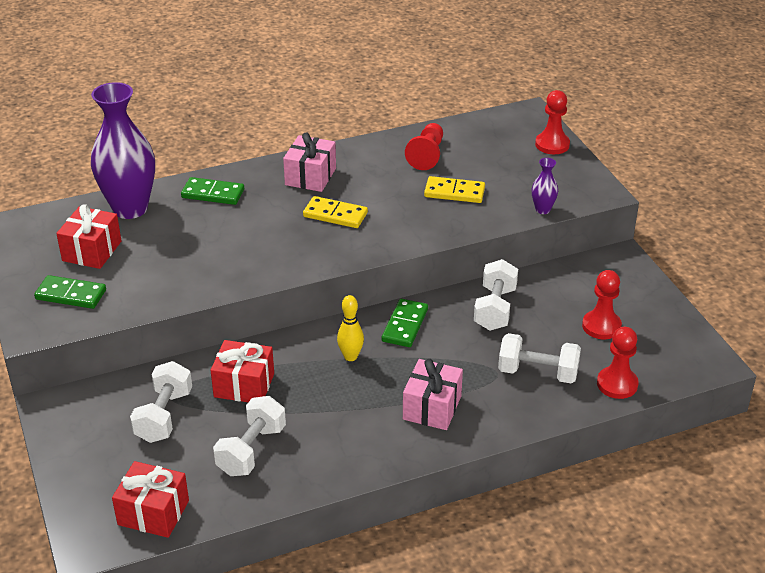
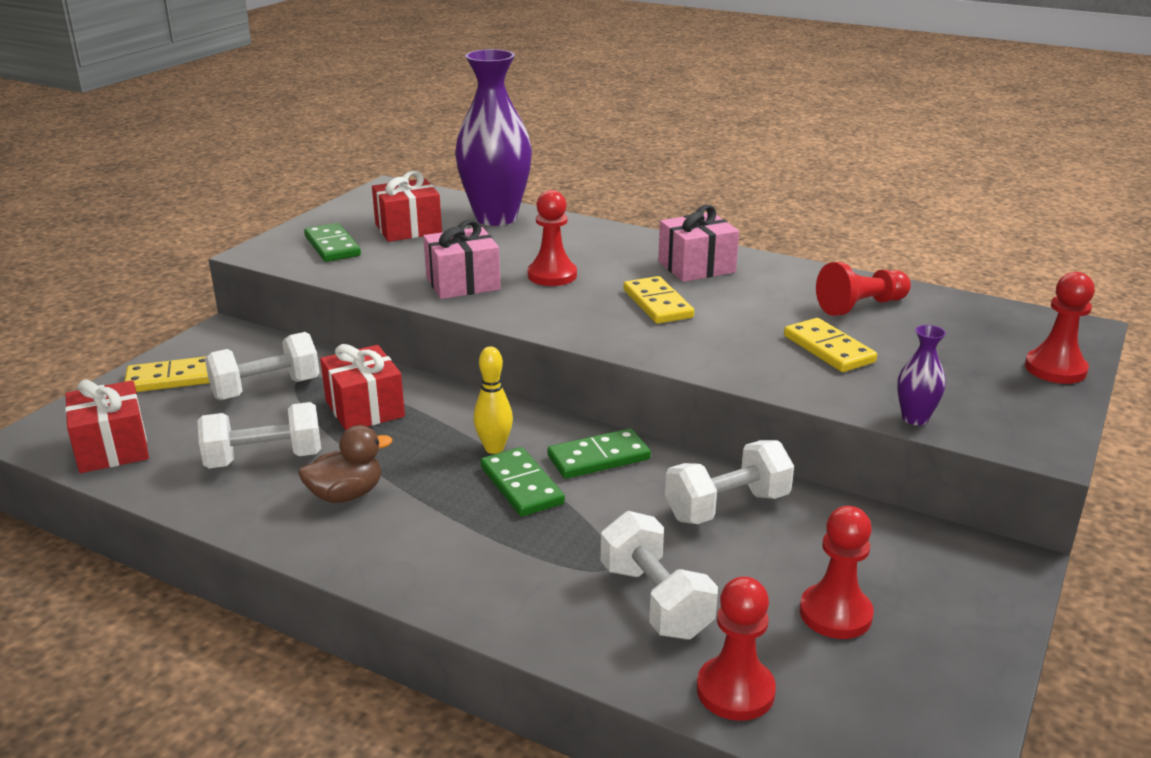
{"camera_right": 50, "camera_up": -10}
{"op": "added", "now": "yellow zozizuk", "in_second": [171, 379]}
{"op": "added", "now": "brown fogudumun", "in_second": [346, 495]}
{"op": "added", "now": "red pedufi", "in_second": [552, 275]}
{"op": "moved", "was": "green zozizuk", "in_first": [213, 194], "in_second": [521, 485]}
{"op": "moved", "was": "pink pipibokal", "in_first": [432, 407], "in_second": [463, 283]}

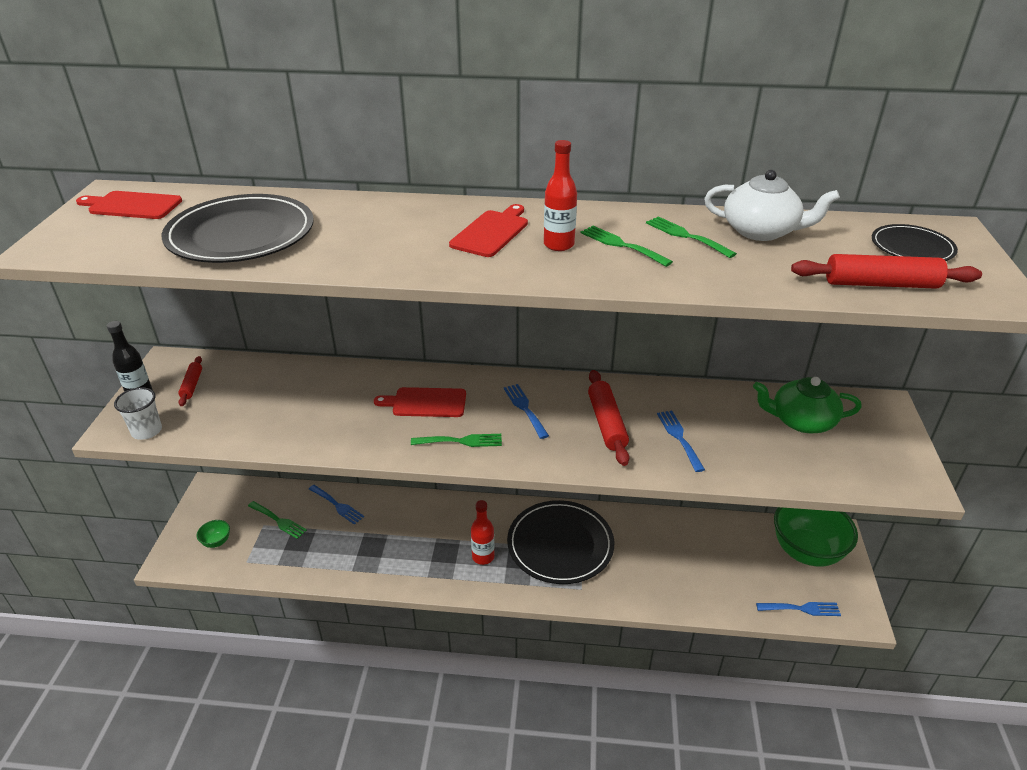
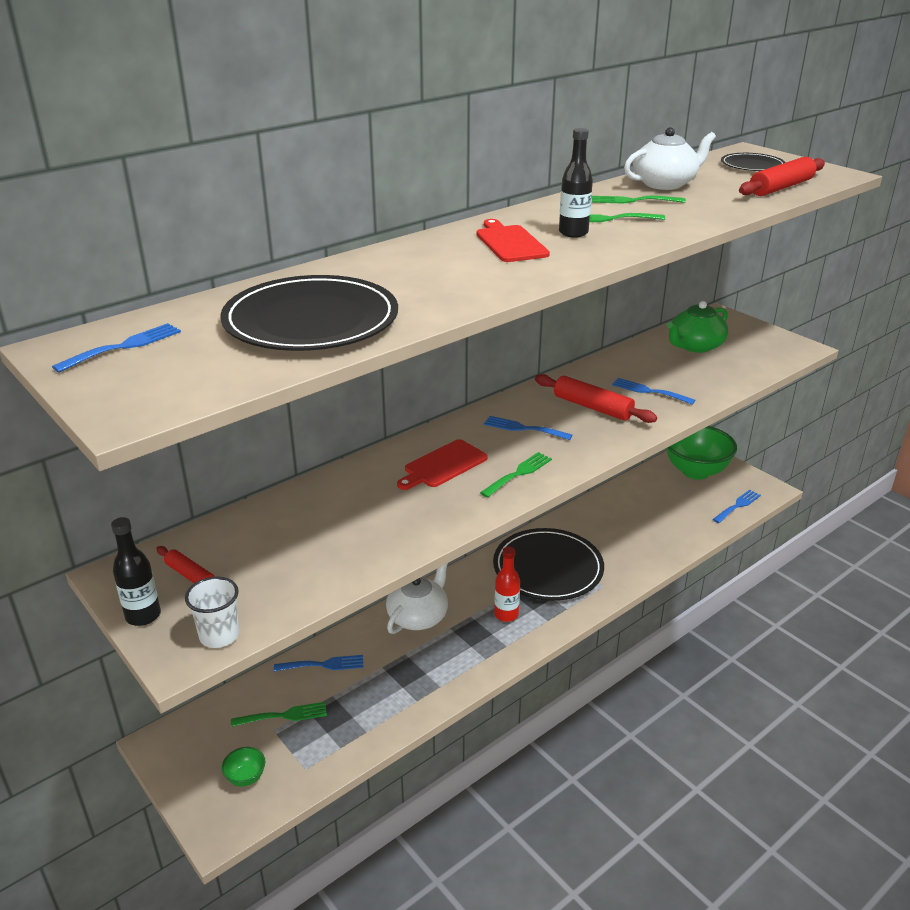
{"camera_right": -45, "camera_up": -5}
{"op": "added", "now": "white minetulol", "in_second": [418, 616]}
{"op": "replaced", "was": "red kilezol", "now": "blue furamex", "in_first": [132, 206], "in_second": [124, 346]}
{"op": "recoloured", "was": "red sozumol", "now": "black sozumol", "in_first": [558, 245], "in_second": [573, 233]}

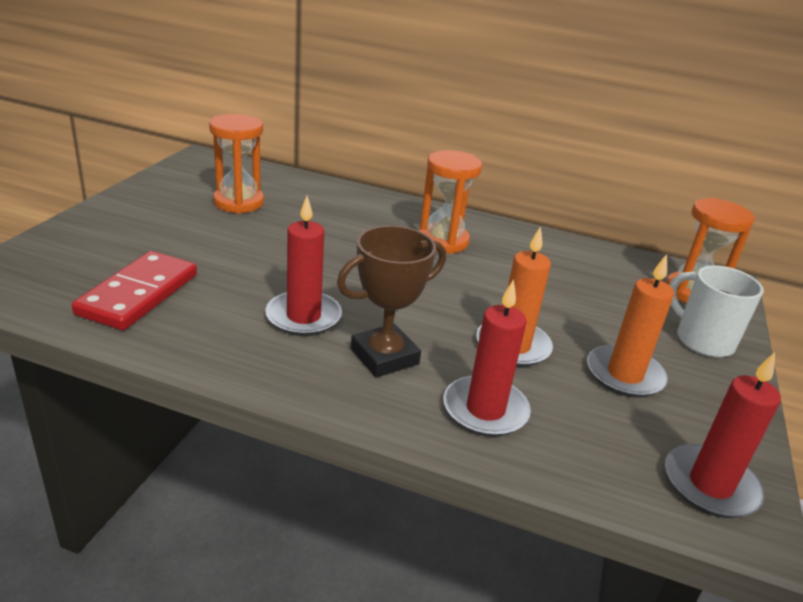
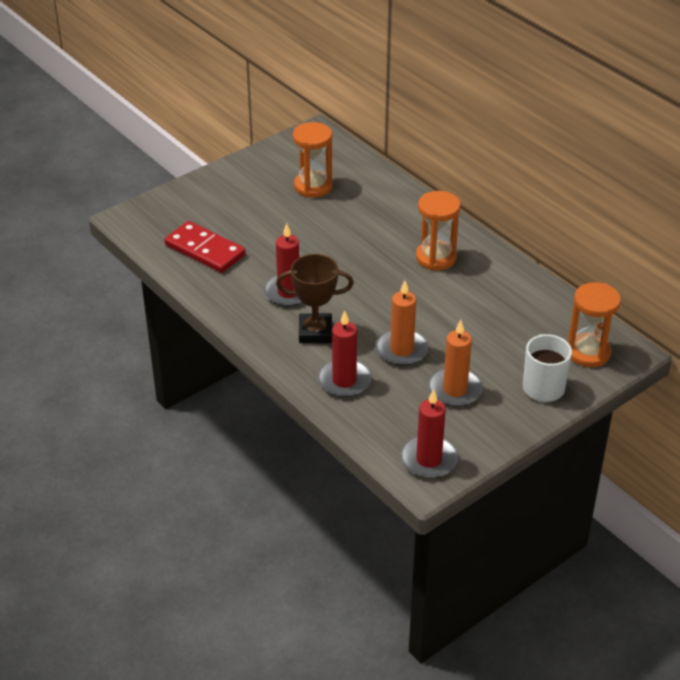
{"camera_right": 35, "camera_up": 10}
{"op": "turned", "was": "red zozizuk", "in_first": [139, 294], "in_second": [205, 250], "clockwise": 75}

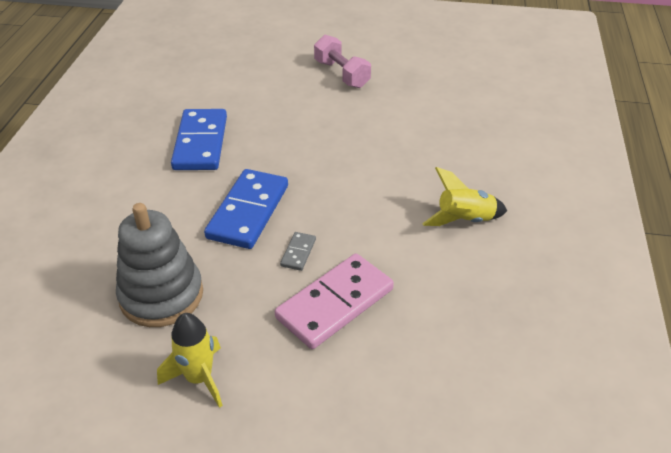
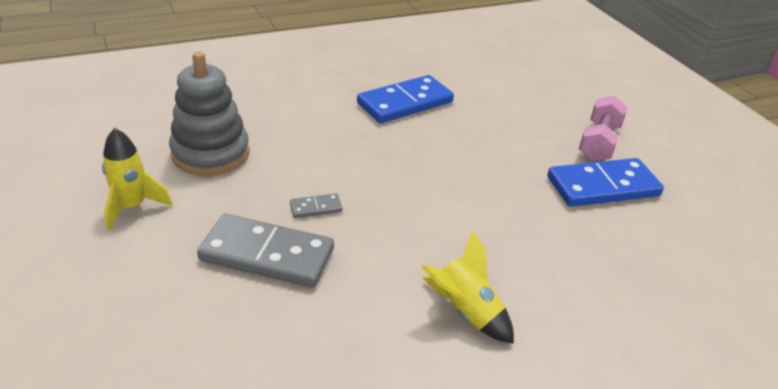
{"camera_right": 55, "camera_up": -5}
{"op": "moved", "was": "blue zozizuk", "in_first": [248, 212], "in_second": [603, 187]}
{"op": "recoloured", "was": "pink zozizuk", "now": "grey zozizuk", "in_first": [335, 304], "in_second": [267, 255]}

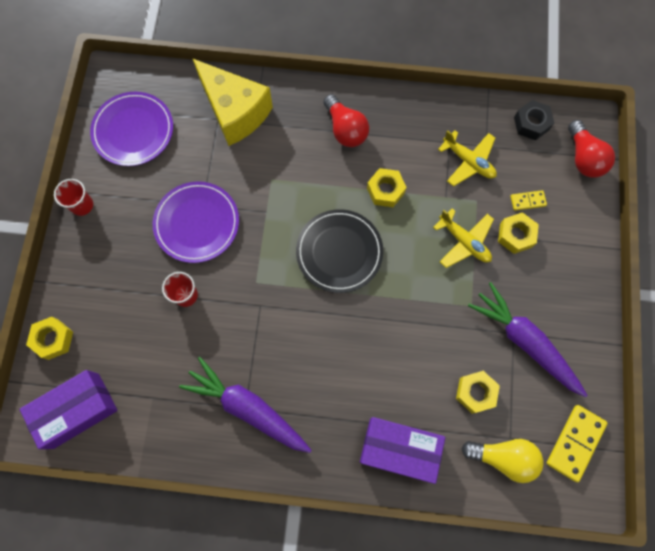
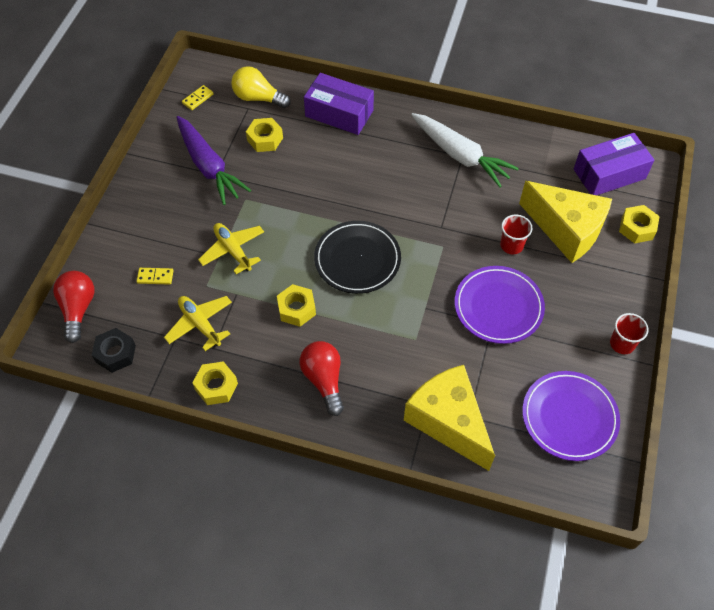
{"camera_right": -170, "camera_up": -15}
{"op": "added", "now": "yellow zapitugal", "in_second": [566, 230]}
{"op": "moved", "was": "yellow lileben", "in_first": [515, 235], "in_second": [216, 386]}
{"op": "recoloured", "was": "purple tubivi", "now": "white tubivi", "in_first": [247, 408], "in_second": [460, 155]}
{"op": "resized", "was": "yellow zozizuk", "in_first": [575, 443], "in_second": [198, 99], "ratio": 0.54}

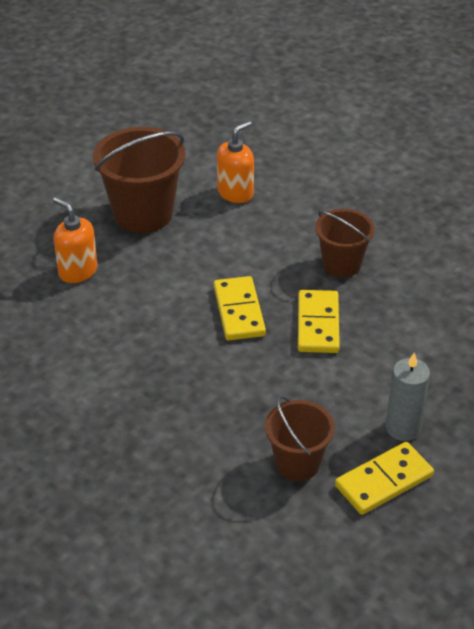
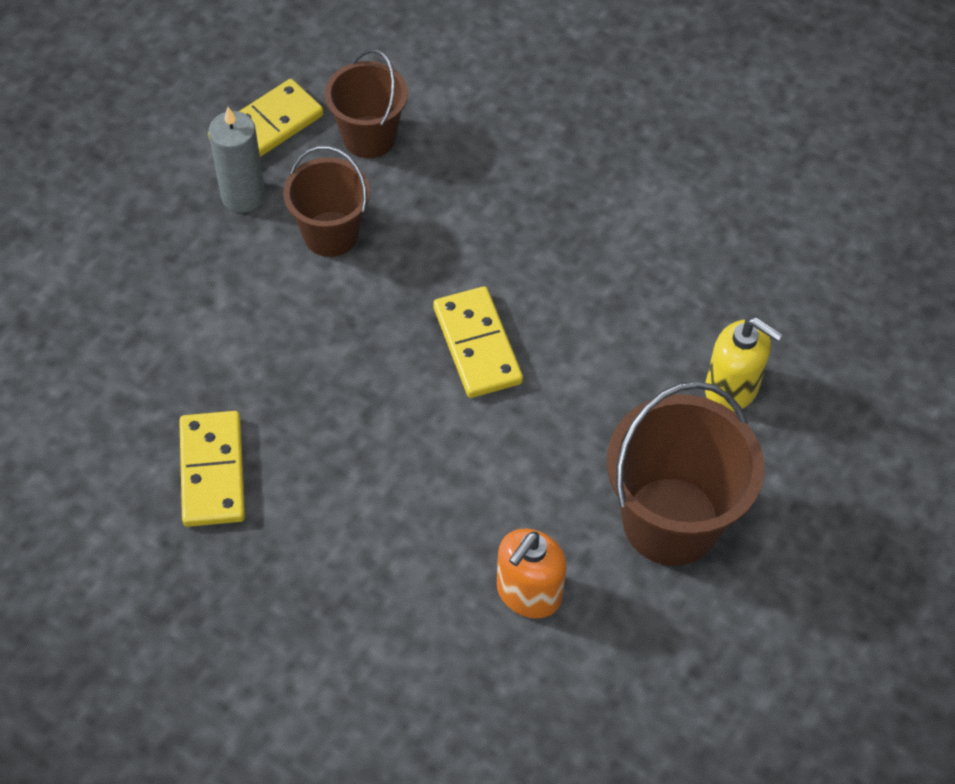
{"camera_right": 170, "camera_up": 15}
{"op": "moved", "was": "yellow zozizuk", "in_first": [318, 324], "in_second": [213, 471]}
{"op": "moved", "was": "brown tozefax", "in_first": [341, 264], "in_second": [331, 234]}
{"op": "recoloured", "was": "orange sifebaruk", "now": "yellow sifebaruk", "in_first": [77, 271], "in_second": [732, 388]}

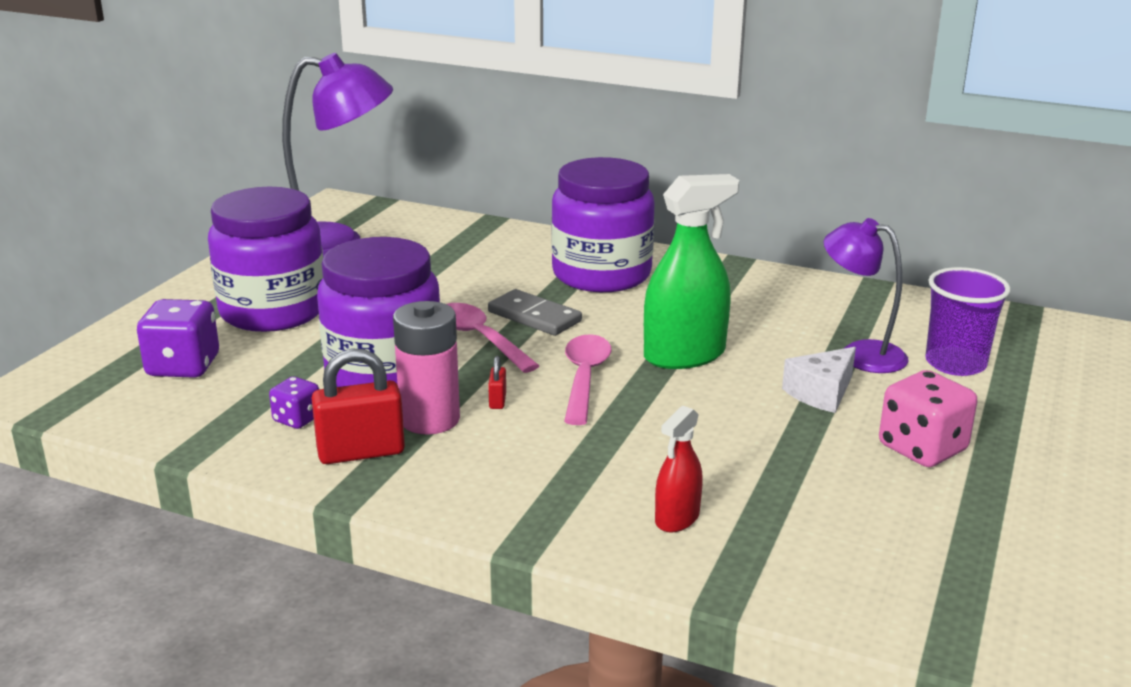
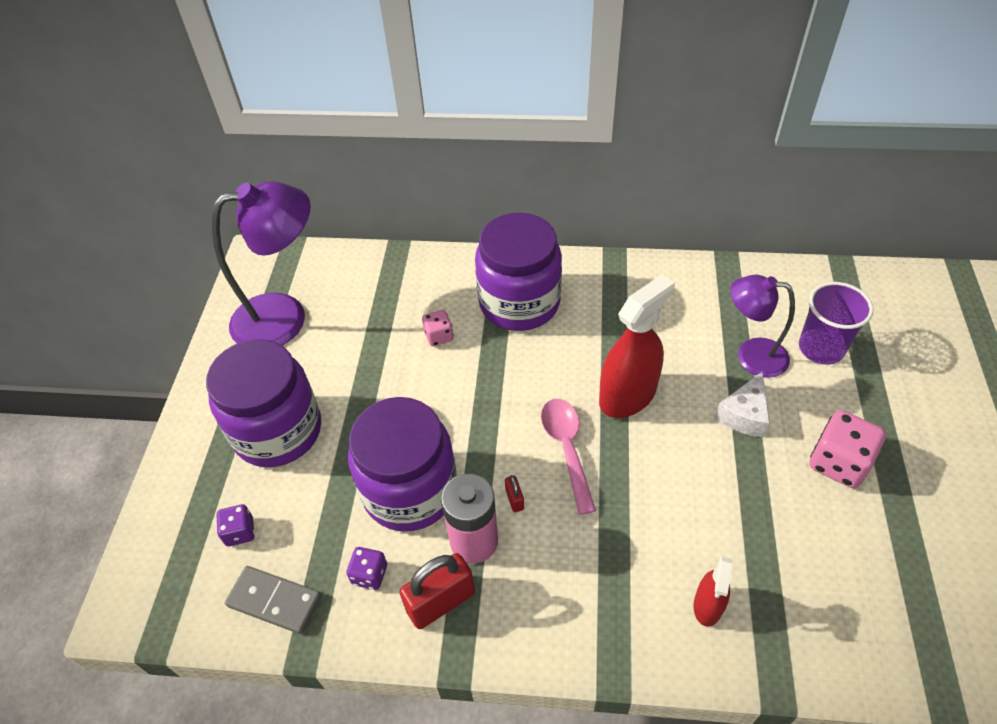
{"camera_right": -15, "camera_up": 25}
{"op": "removed", "was": "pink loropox", "in_first": [480, 338]}
{"op": "added", "now": "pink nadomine", "in_second": [439, 336]}
{"op": "moved", "was": "grey zozizuk", "in_first": [534, 317], "in_second": [274, 601]}
{"op": "recoloured", "was": "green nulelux", "now": "red nulelux", "in_first": [684, 355], "in_second": [627, 395]}
{"op": "resized", "was": "purple nadomine", "in_first": [183, 366], "in_second": [240, 532], "ratio": 0.57}

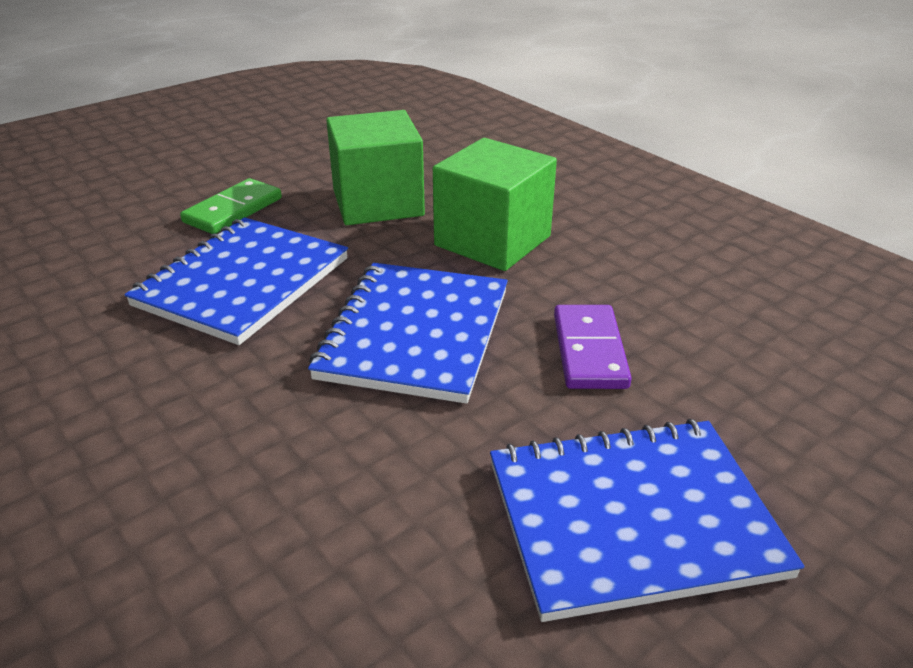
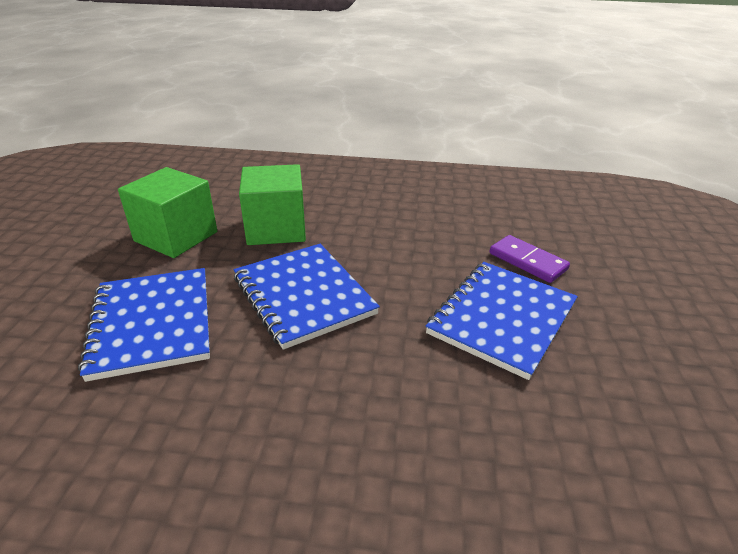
{"camera_right": -45, "camera_up": 0}
{"op": "removed", "was": "green zozizuk", "in_first": [233, 210]}
{"op": "moved", "was": "purple zozizuk", "in_first": [589, 351], "in_second": [527, 261]}

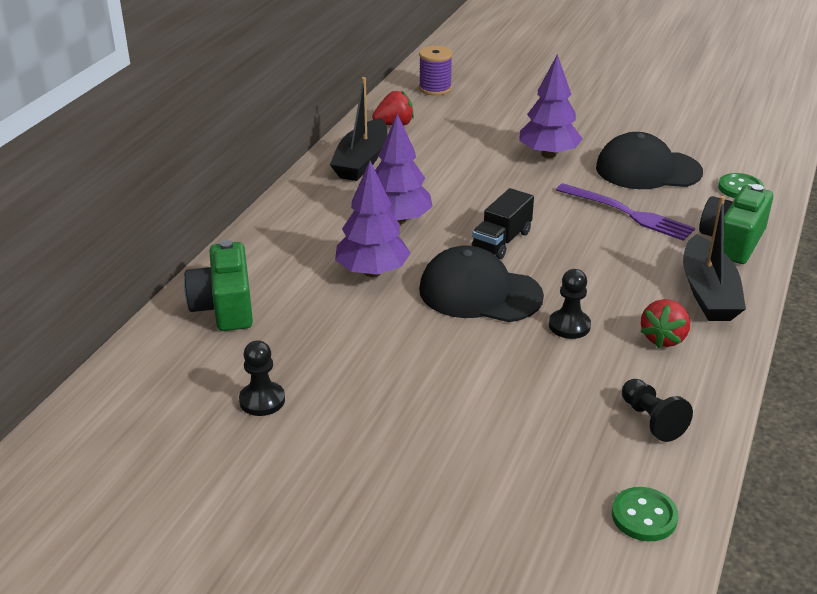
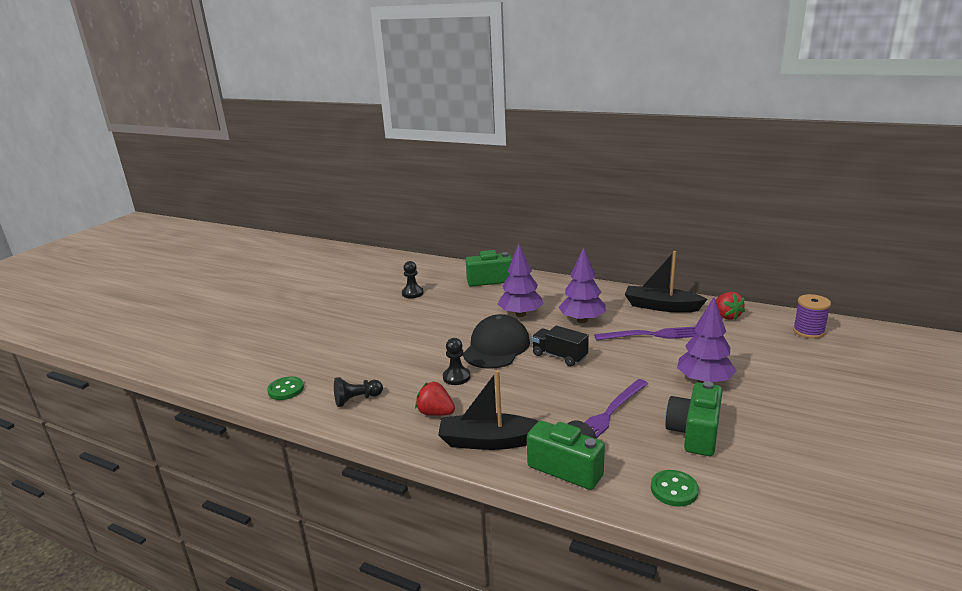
{"camera_right": 95, "camera_up": -10}
{"op": "added", "now": "purple furamex", "in_second": [652, 335]}
{"op": "replaced", "was": "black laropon", "now": "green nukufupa", "in_first": [647, 170], "in_second": [694, 433]}

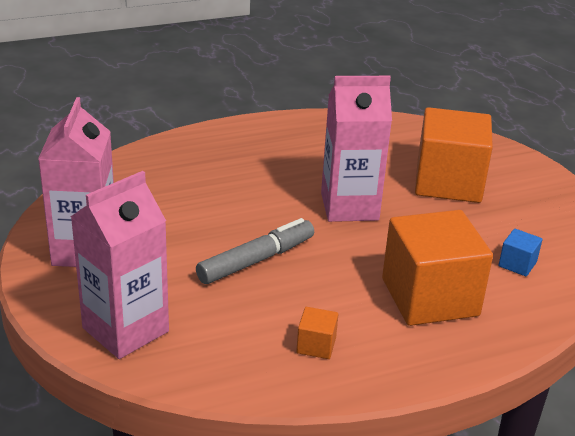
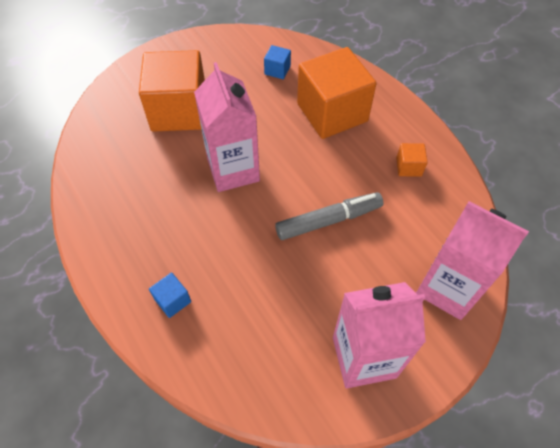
{"camera_right": -100, "camera_up": 25}
{"op": "added", "now": "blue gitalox", "in_second": [172, 300]}
{"op": "turned", "was": "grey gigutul", "in_first": [256, 260], "in_second": [328, 220], "clockwise": 120}

